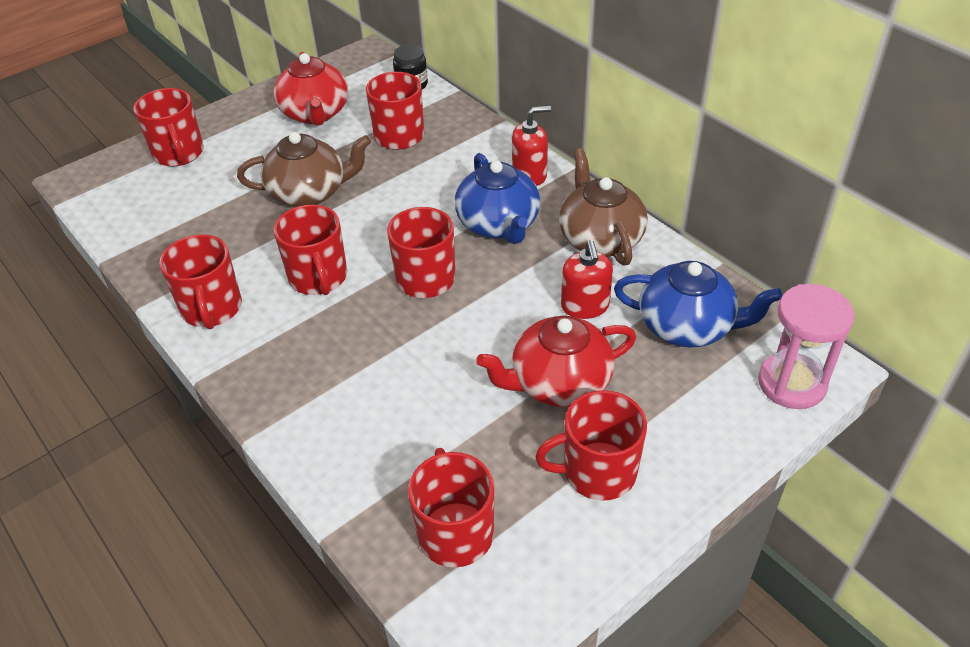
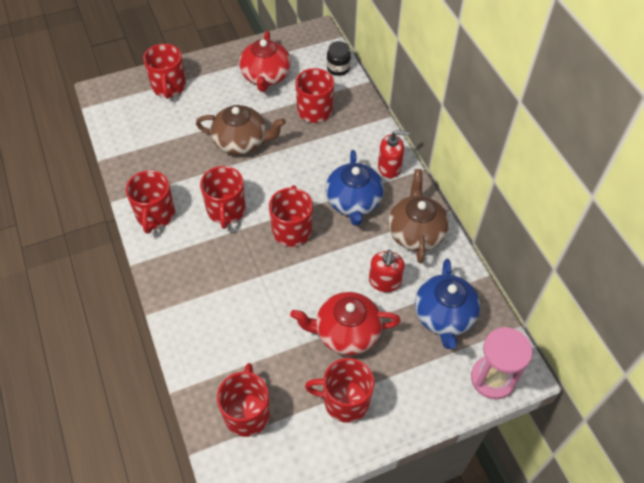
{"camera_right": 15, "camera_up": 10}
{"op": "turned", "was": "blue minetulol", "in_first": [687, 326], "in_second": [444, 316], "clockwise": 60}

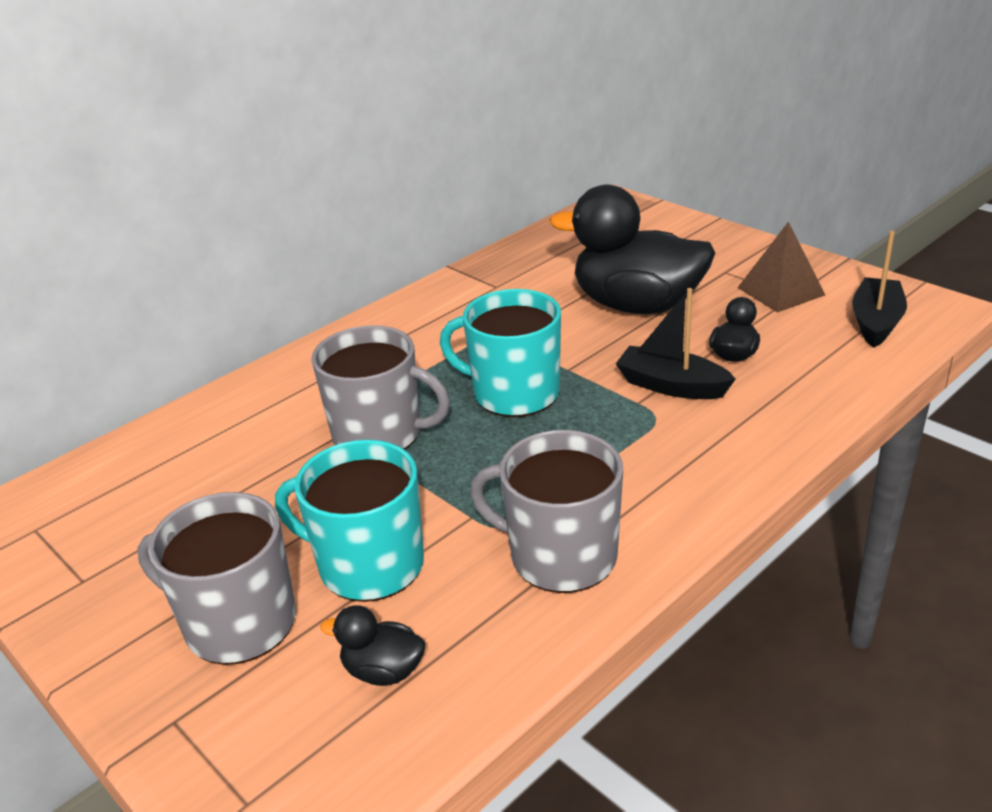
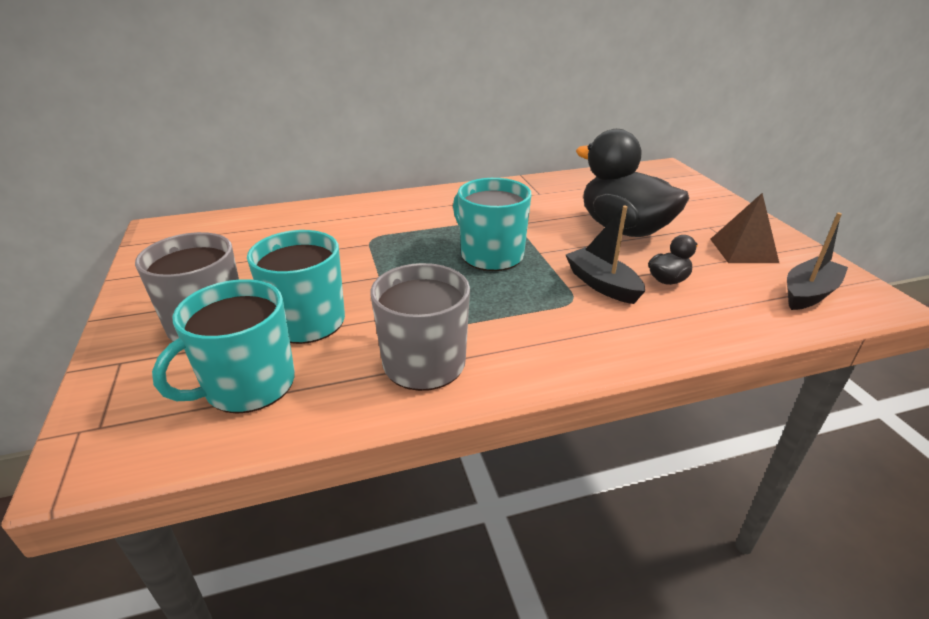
{"camera_right": 25, "camera_up": 0}
{"op": "removed", "was": "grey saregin", "in_first": [379, 434]}
{"op": "replaced", "was": "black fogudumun", "now": "turquoise saregin", "in_first": [383, 671], "in_second": [248, 385]}

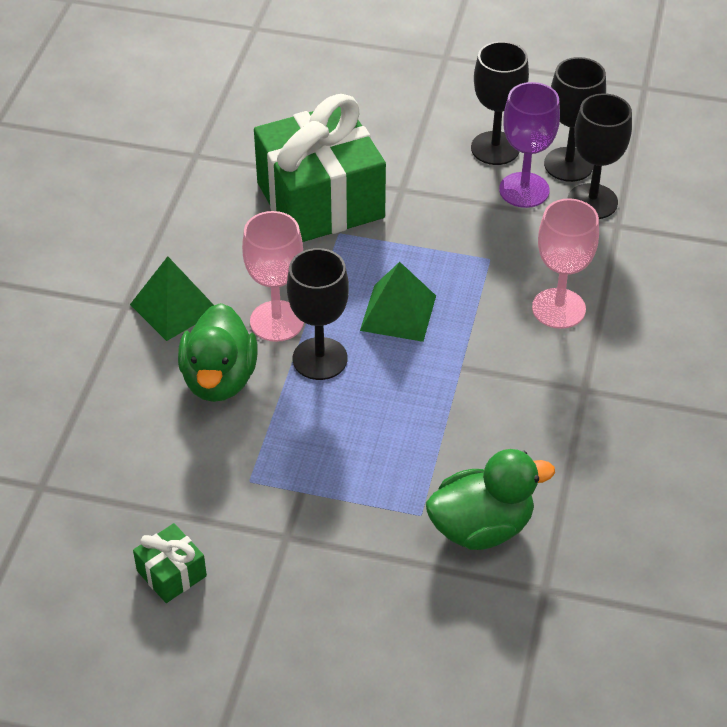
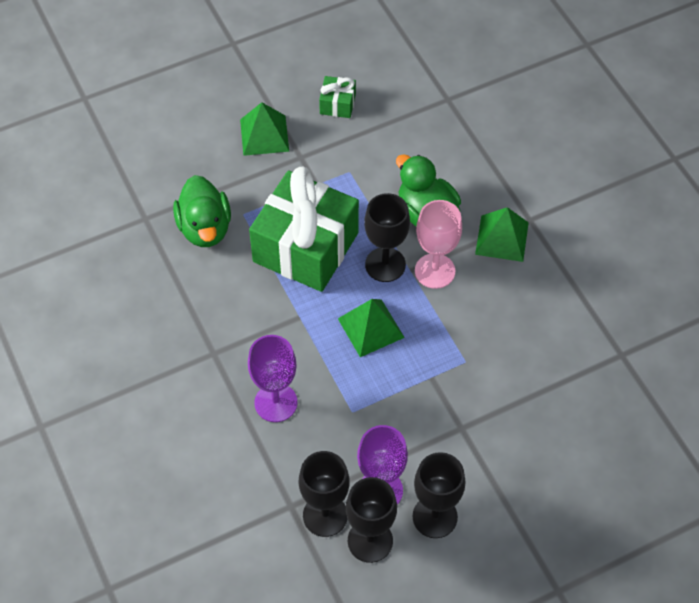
{"camera_right": 140, "camera_up": 10}
{"op": "added", "now": "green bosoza", "in_second": [264, 135]}
{"op": "moved", "was": "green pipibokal", "in_first": [320, 200], "in_second": [305, 247]}
{"op": "recoloured", "was": "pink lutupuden", "now": "purple lutupuden", "in_first": [558, 308], "in_second": [276, 402]}
{"op": "turned", "was": "green fogudumun", "in_first": [481, 527], "in_second": [205, 228], "clockwise": -45}

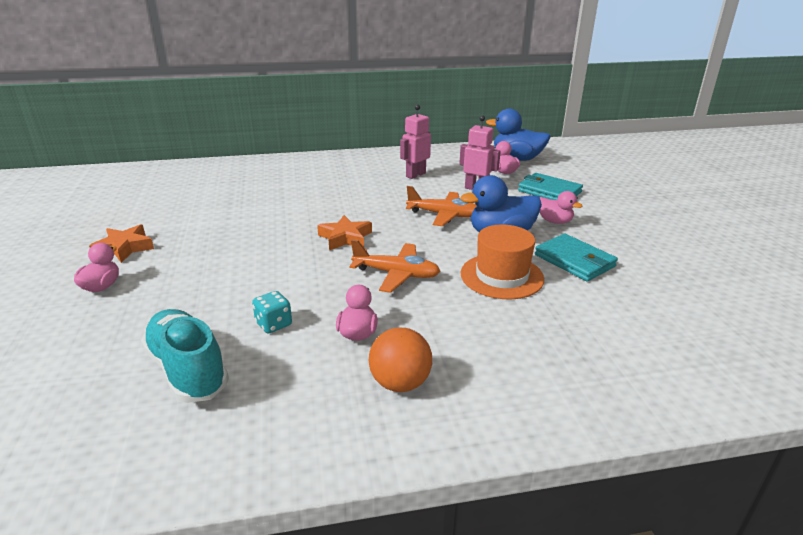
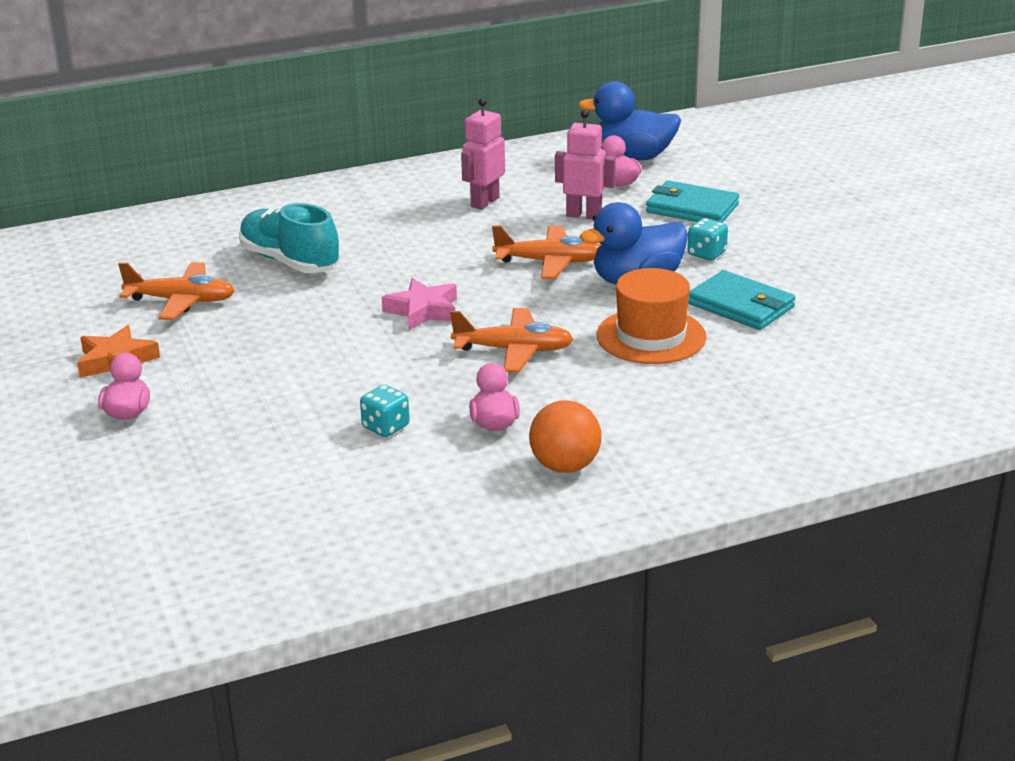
{"camera_right": -10, "camera_up": 0}
{"op": "added", "now": "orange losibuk", "in_second": [181, 301]}
{"op": "moved", "was": "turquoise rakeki", "in_first": [188, 370], "in_second": [290, 262]}
{"op": "replaced", "was": "pink fogudumun", "now": "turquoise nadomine", "in_first": [554, 221], "in_second": [706, 254]}
{"op": "recoloured", "was": "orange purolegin", "now": "pink purolegin", "in_first": [345, 238], "in_second": [423, 311]}

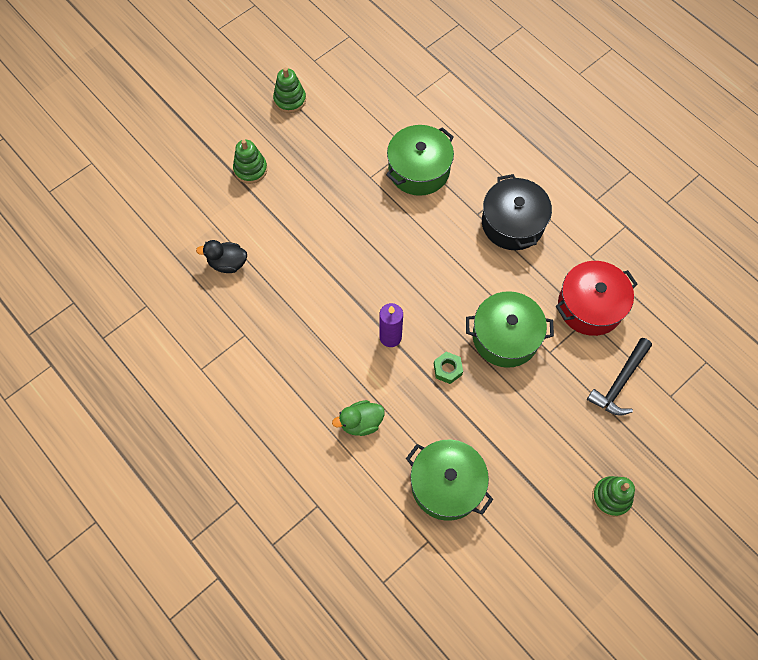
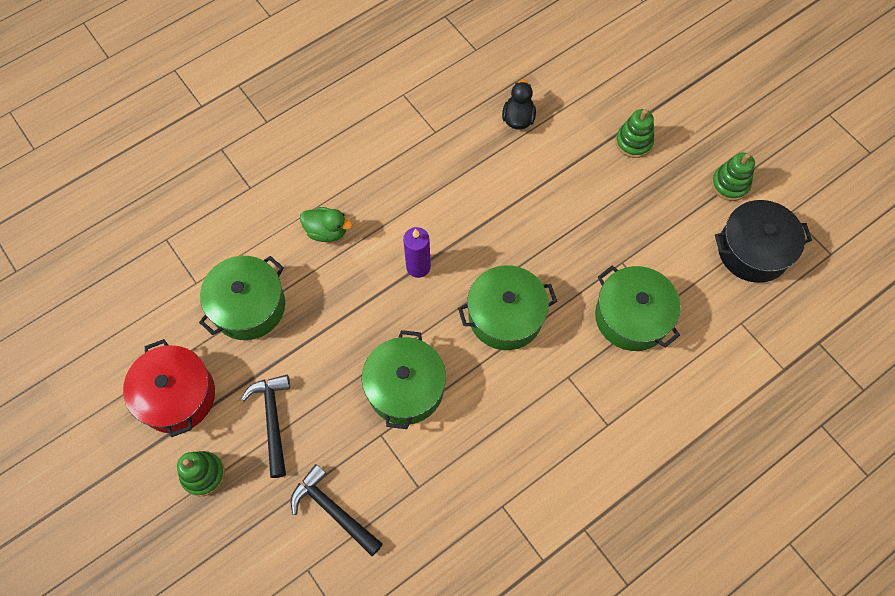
{"camera_right": 95, "camera_up": 0}
{"op": "removed", "was": "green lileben", "in_first": [447, 369]}
{"op": "added", "now": "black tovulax", "in_second": [273, 420]}
{"op": "added", "now": "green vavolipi", "in_second": [505, 316]}
{"op": "moved", "was": "black vavolipi", "in_first": [512, 223], "in_second": [753, 250]}
{"op": "moved", "was": "red vavolipi", "in_first": [590, 306], "in_second": [177, 396]}
{"op": "turned", "was": "green fogudumun", "in_first": [361, 422], "in_second": [327, 231], "clockwise": 120}

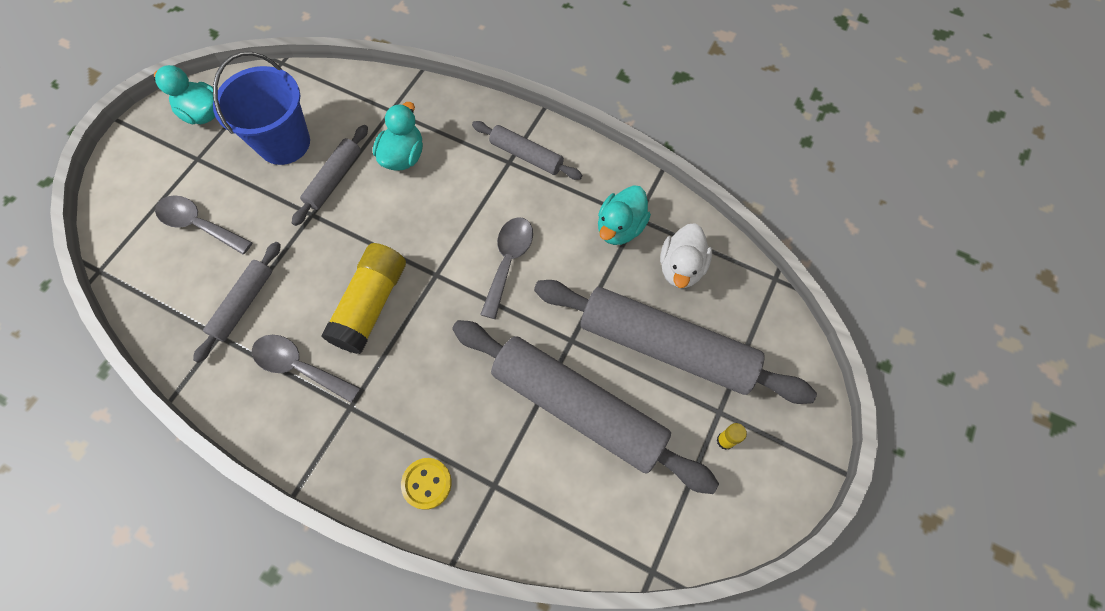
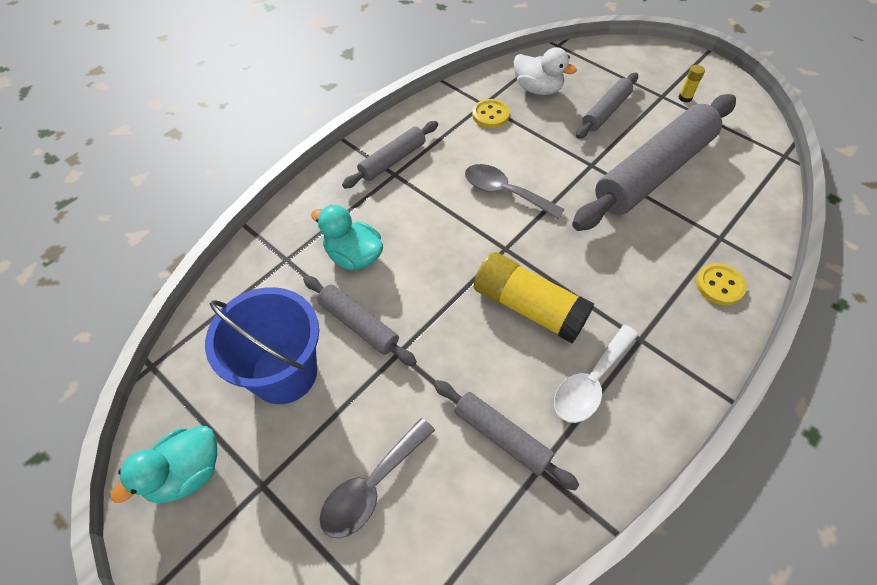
{"camera_right": -75, "camera_up": -10}
{"op": "replaced", "was": "turquoise fogudumun", "now": "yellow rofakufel", "in_first": [620, 228], "in_second": [490, 115]}
{"op": "recoloured", "was": "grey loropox", "now": "white loropox", "in_first": [299, 367], "in_second": [590, 382]}
{"op": "resized", "was": "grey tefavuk", "in_first": [666, 347], "in_second": [606, 111], "ratio": 0.5}

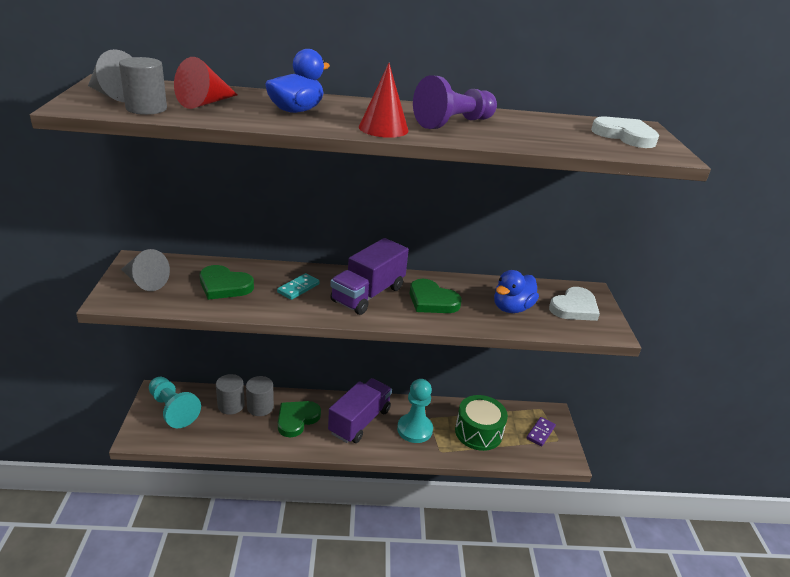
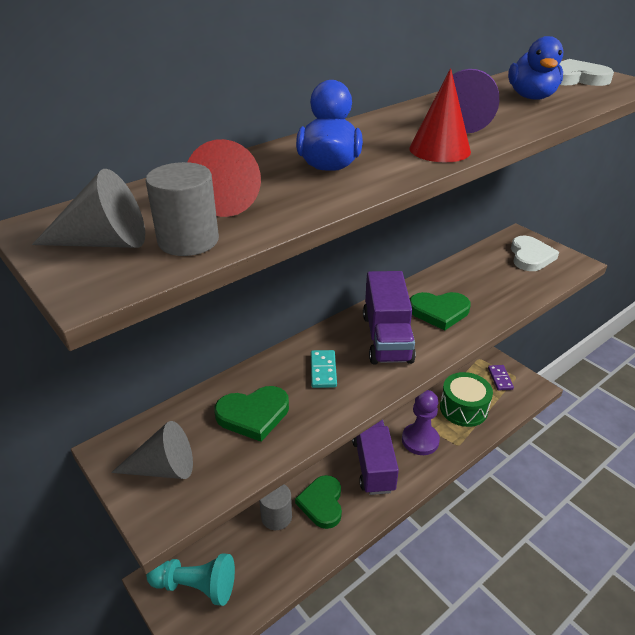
{"camera_right": -35, "camera_up": 5}
{"op": "removed", "was": "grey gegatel", "in_first": [231, 405]}
{"op": "moved", "was": "blue fogudumun", "in_first": [512, 308], "in_second": [531, 97]}
{"op": "recoloured", "was": "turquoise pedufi", "now": "purple pedufi", "in_first": [414, 429], "in_second": [420, 440]}

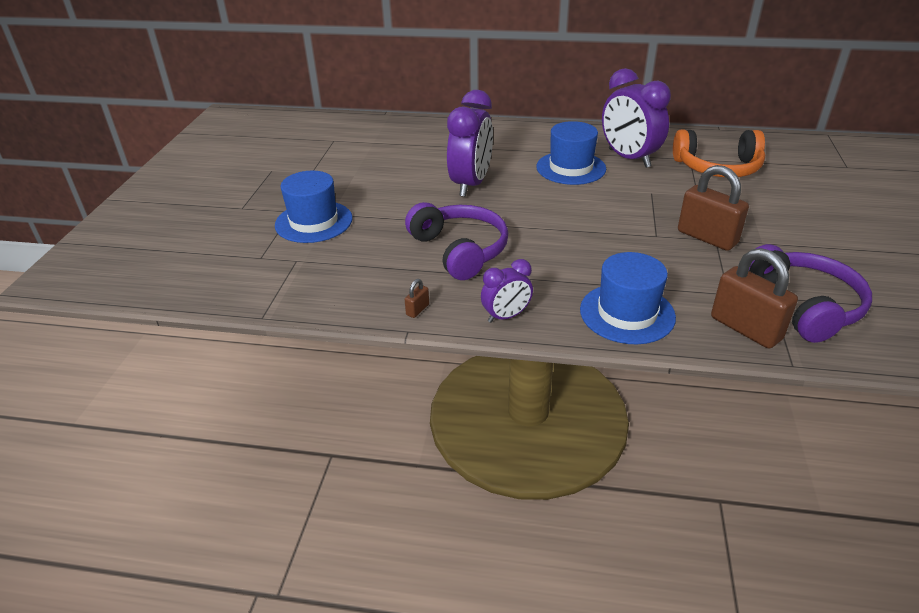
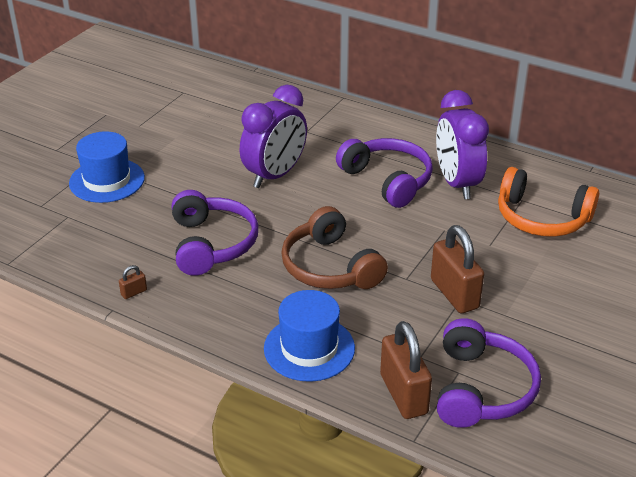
{"camera_right": 20, "camera_up": 0}
{"op": "removed", "was": "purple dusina", "in_first": [506, 316]}
{"op": "added", "now": "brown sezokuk", "in_second": [330, 267]}
{"op": "replaced", "was": "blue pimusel", "now": "purple sezokuk", "in_first": [571, 168], "in_second": [387, 180]}

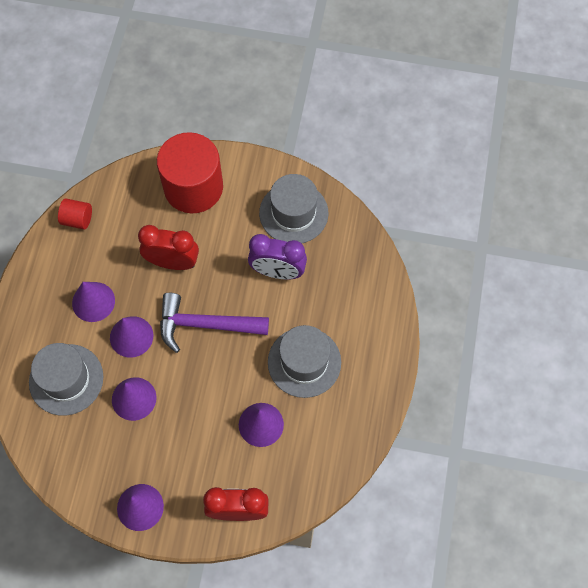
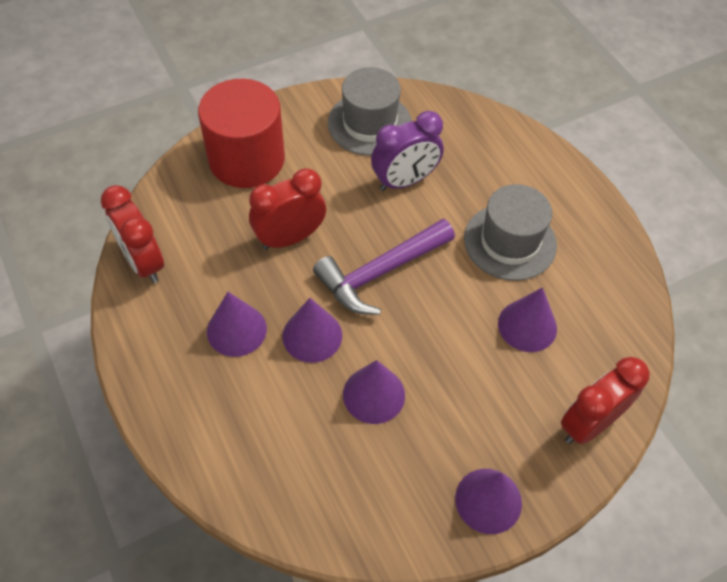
{"camera_right": -40, "camera_up": -10}
{"op": "removed", "was": "grey pimusel", "in_first": [66, 379]}
{"op": "replaced", "was": "red gegatel", "now": "red dusina", "in_first": [77, 219], "in_second": [143, 262]}

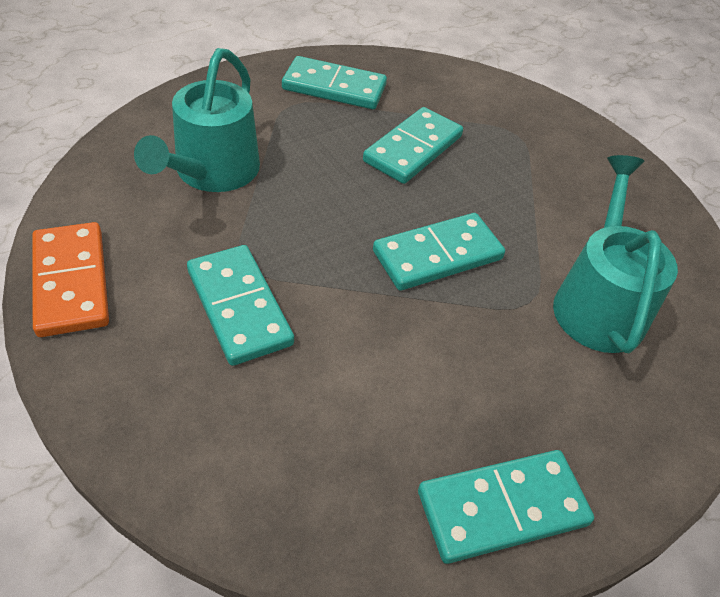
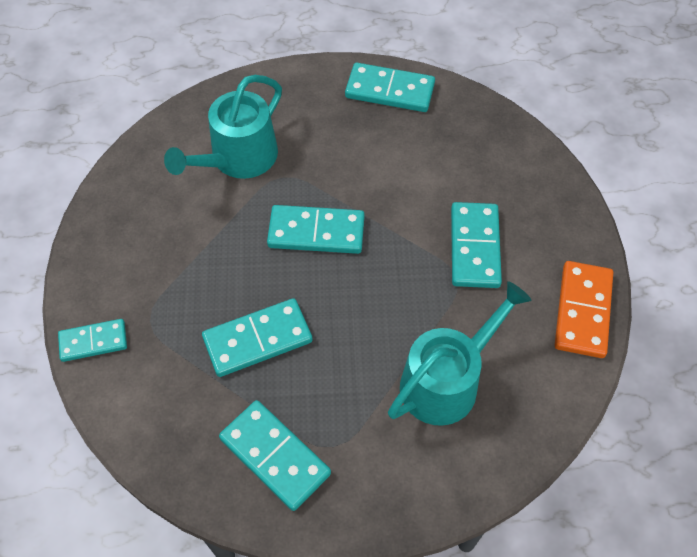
{"camera_right": -145, "camera_up": 10}
{"op": "added", "now": "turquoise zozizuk", "in_second": [93, 341]}

